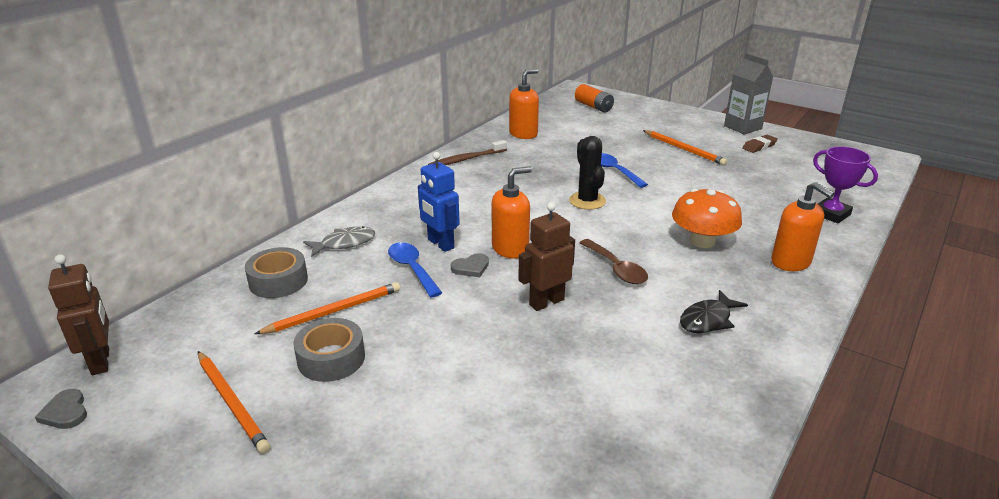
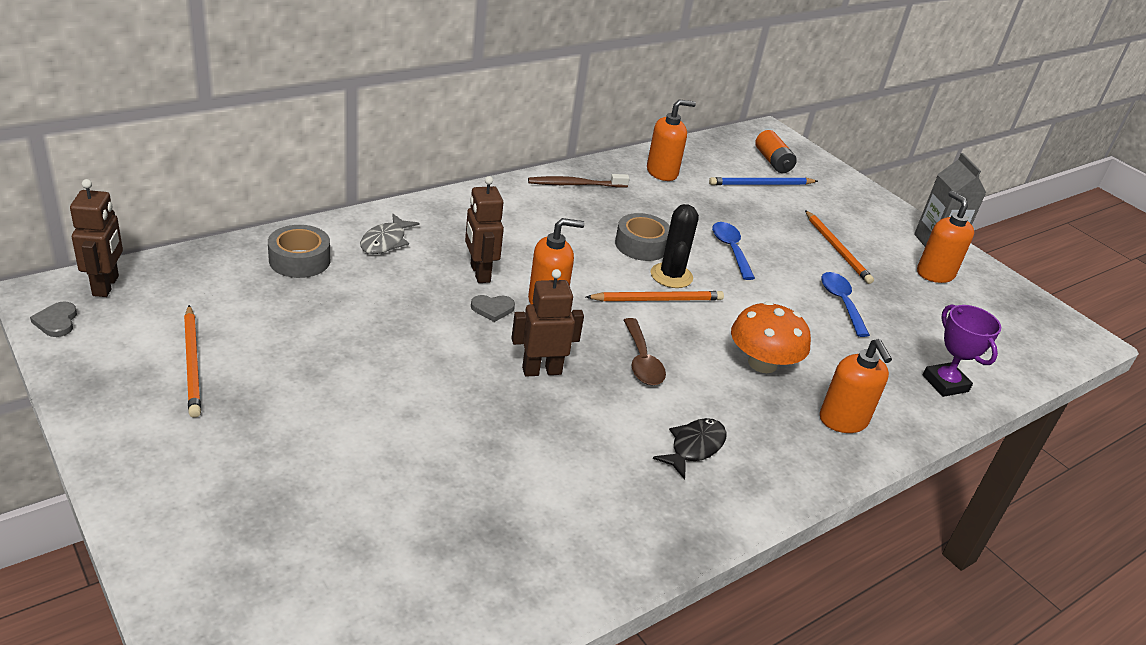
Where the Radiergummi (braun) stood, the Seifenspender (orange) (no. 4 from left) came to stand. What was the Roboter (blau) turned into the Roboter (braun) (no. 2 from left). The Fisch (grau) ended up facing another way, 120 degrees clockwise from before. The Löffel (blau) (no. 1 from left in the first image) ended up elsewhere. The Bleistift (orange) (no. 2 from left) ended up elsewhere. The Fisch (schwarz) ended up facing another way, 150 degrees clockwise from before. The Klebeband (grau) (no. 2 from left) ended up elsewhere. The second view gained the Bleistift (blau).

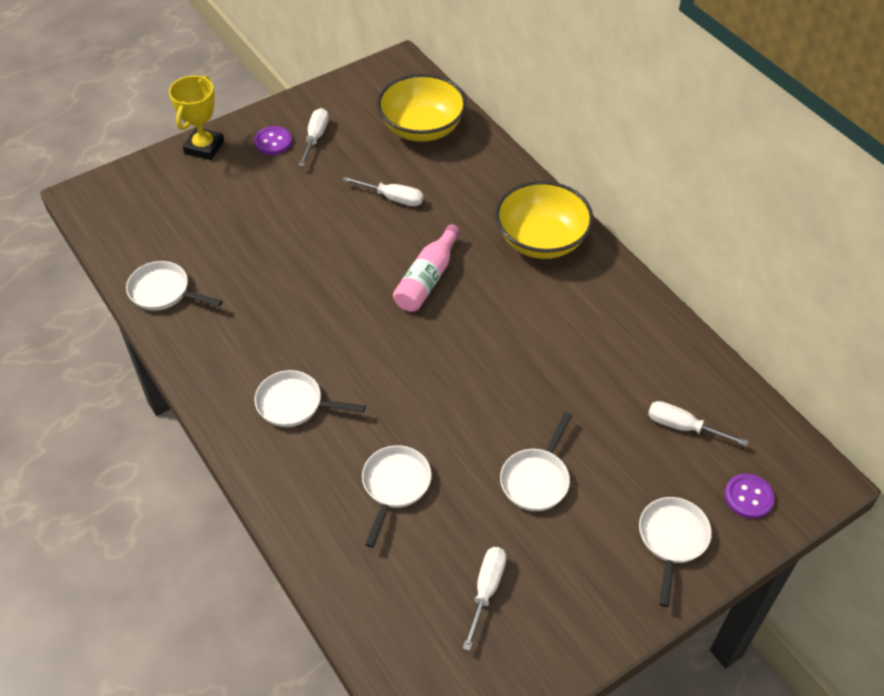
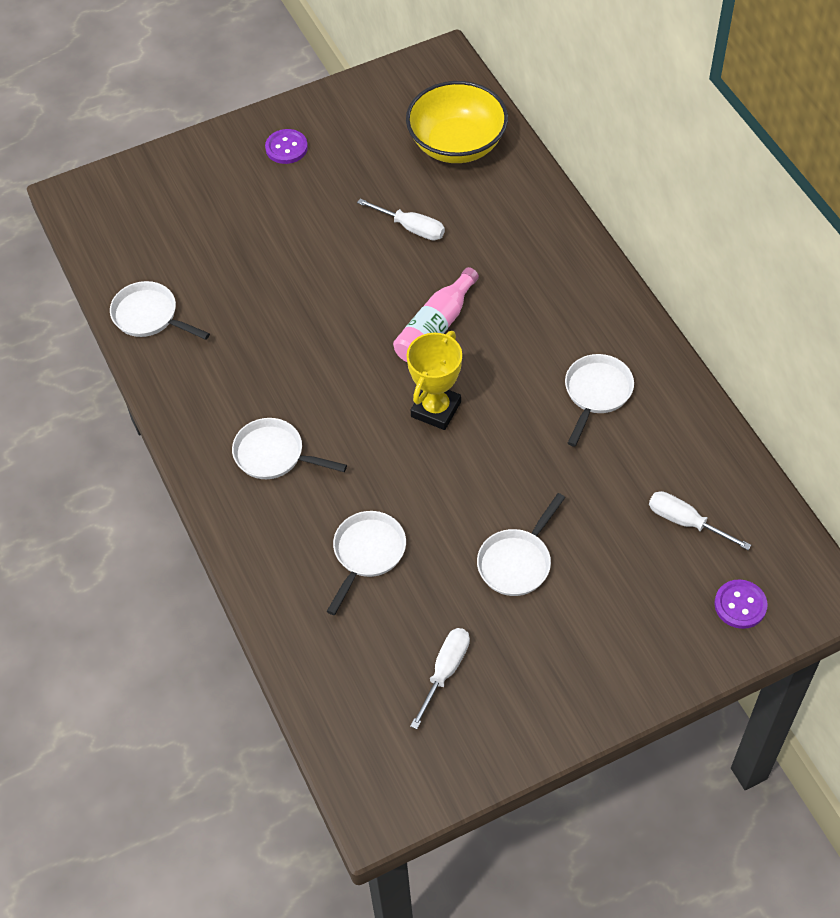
The Pokal (gelb) ended up elsewhere. The second view lost the Schraubenzieher (weiß) (no. 1 from left). The second view lost the Schüssel (gelb) (no. 2 from left). The Pfanne (weiß) (no. 5 from left) ended up elsewhere.

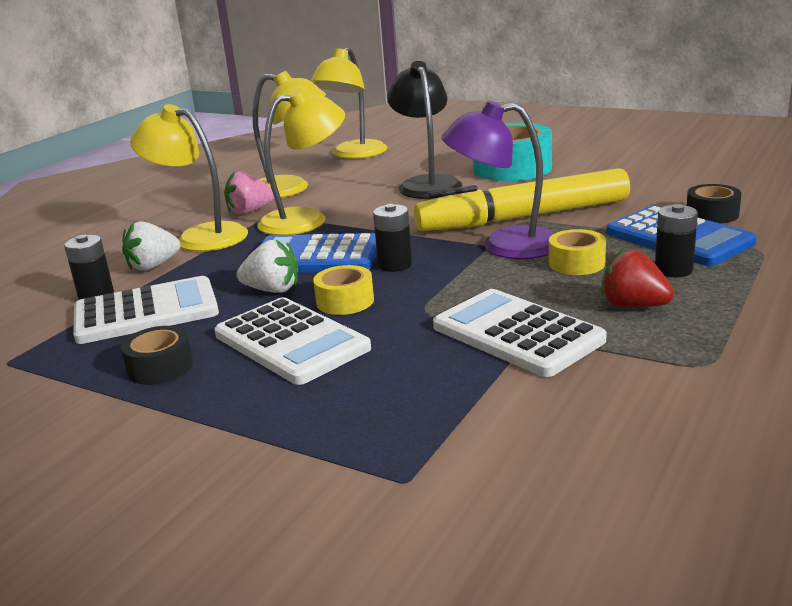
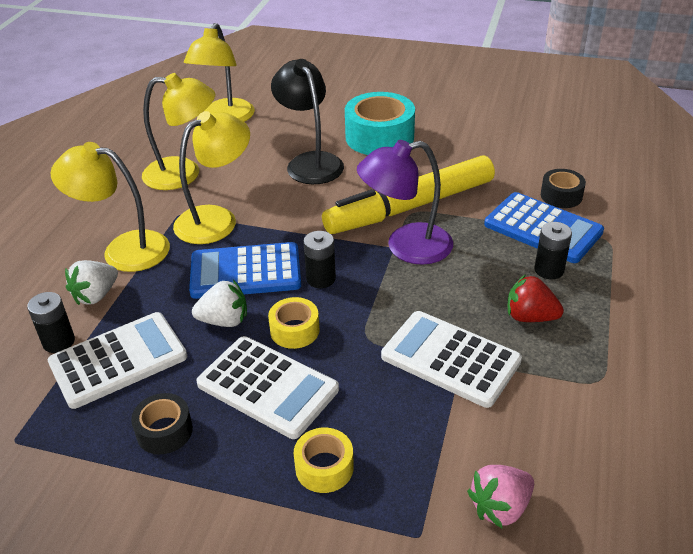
The Erdbeere (rosa) ended up elsewhere. The Klebeband (gelb) (no. 2 from left) ended up elsewhere.

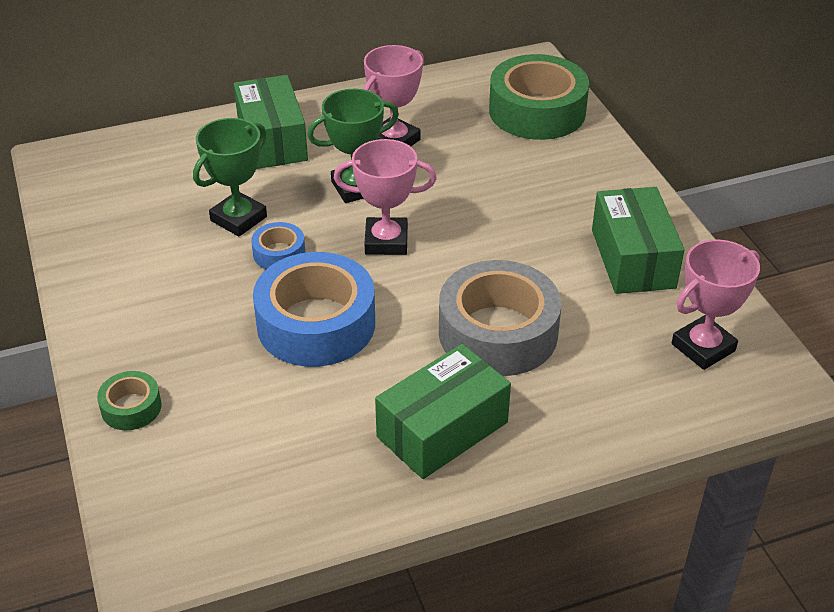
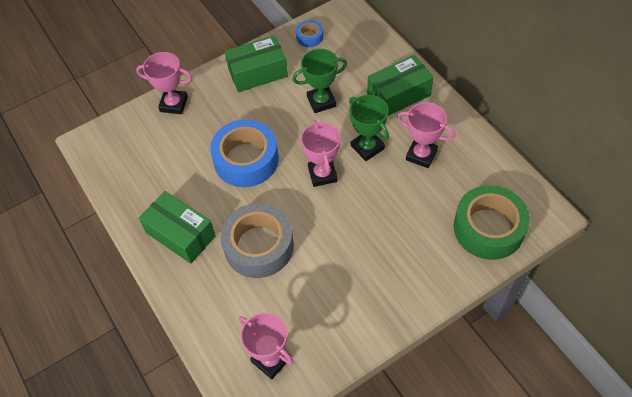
The Pokal (grün) (no. 1 from left) ended up facing another way, 45 degrees counterclockwise from before. The Schachtel (grün) (no. 3 from left in the first image) ended up elsewhere. The Klebeband (blau) (no. 1 from left in the first image) ended up elsewhere. Where the Klebeband (grün) (no. 1 from left) stood, the Pokal (rosa) (no. 1 from left) came to stand.

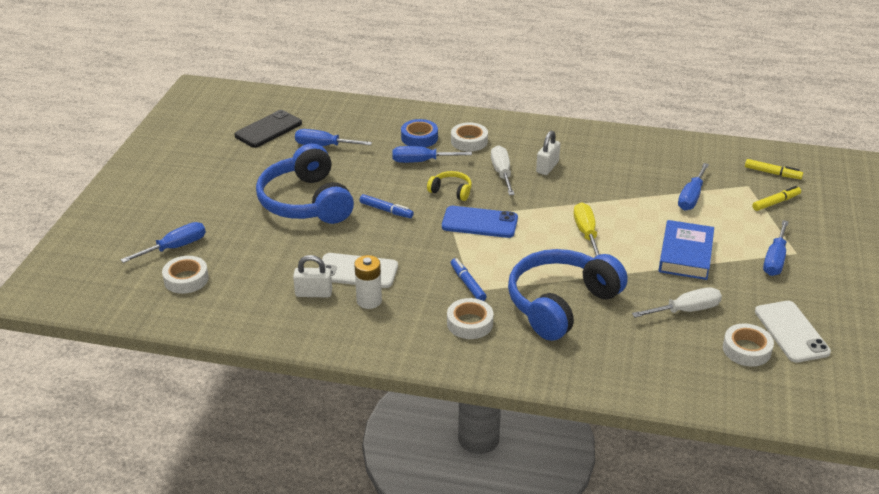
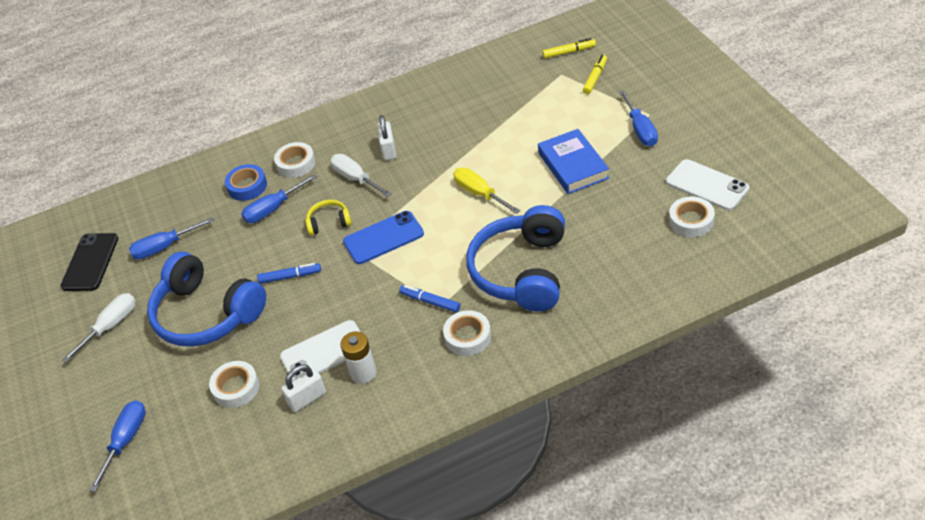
The second view lost the Schraubenzieher (blau) (no. 4 from left). The Klebeband (weiß) (no. 1 from left) ended up elsewhere. The Schraubenzieher (weiß) (no. 2 from left in the first image) ended up elsewhere.

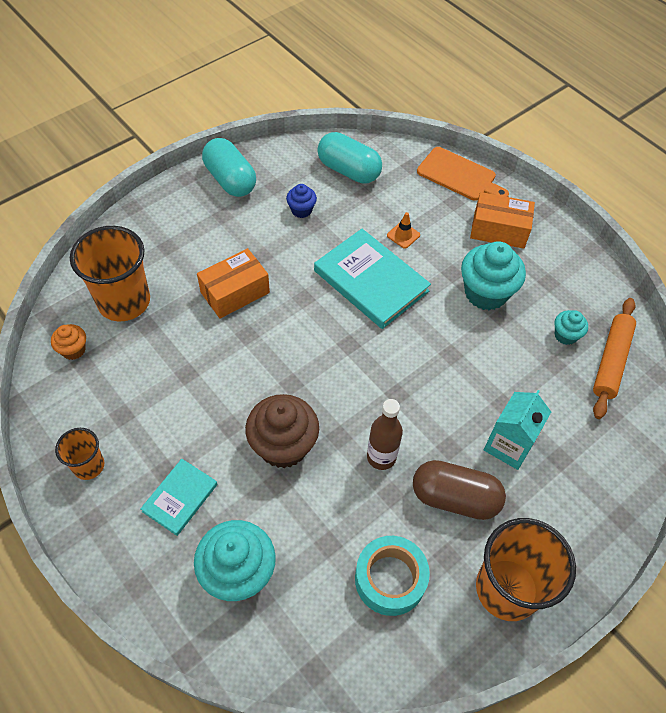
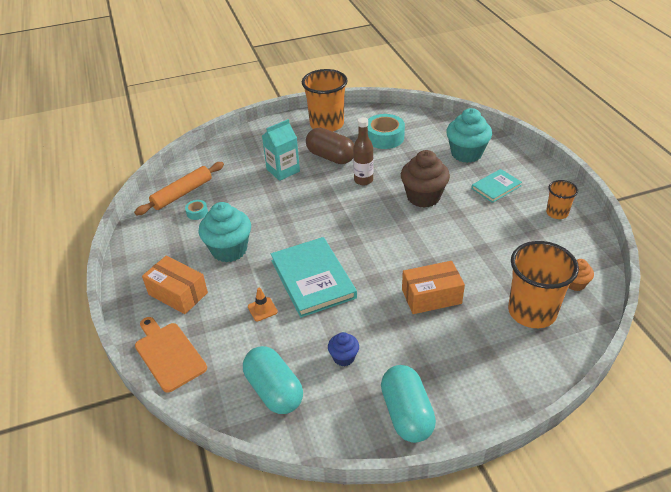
Where the Muffin (türkis) (no. 3 from left) stood, the Klebeband (türkis) (no. 1 from left) came to stand.

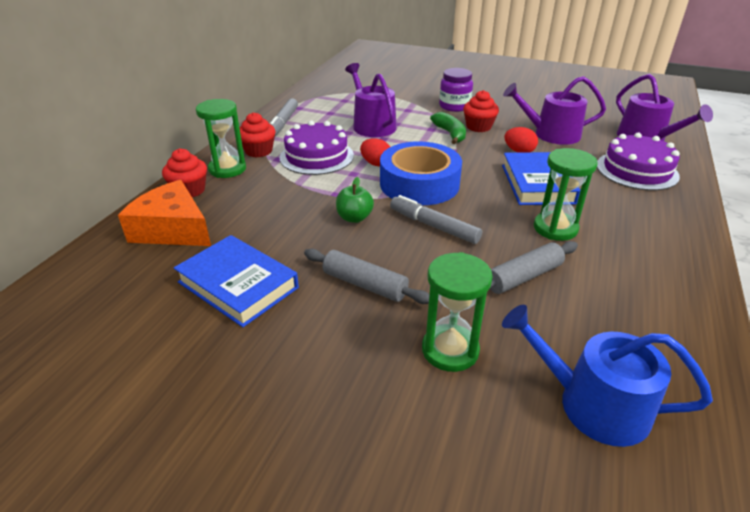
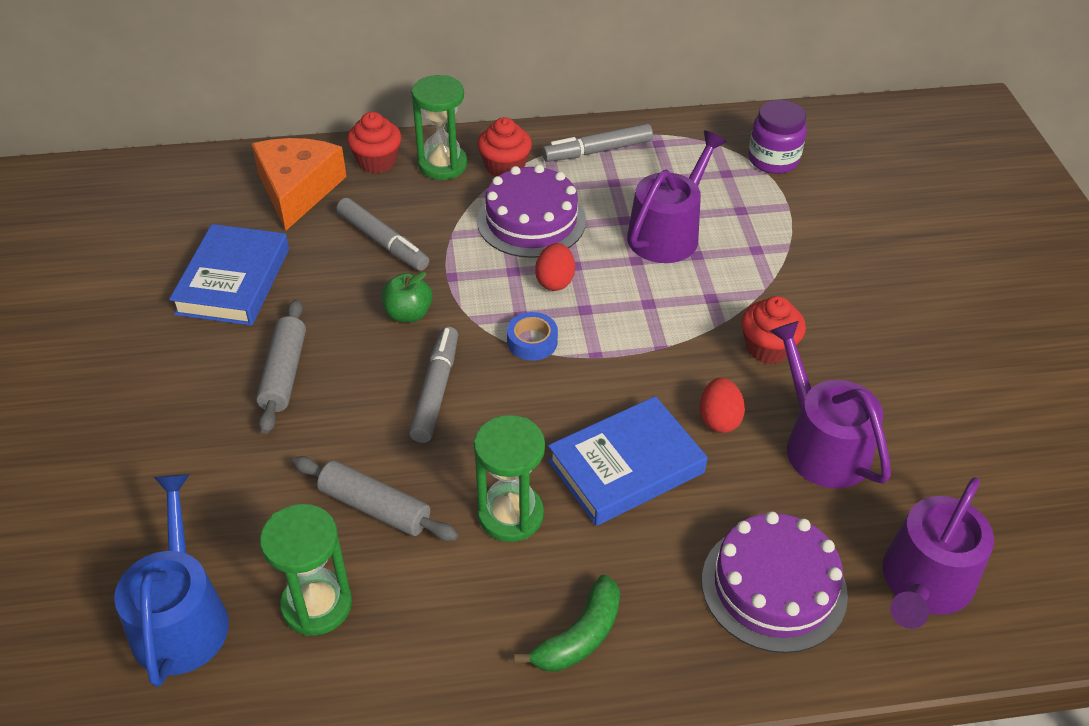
The Einmachglas (lila) ended up elsewhere. The Banane (grün) ended up elsewhere. The size of the Klebeband (blau) changed by a factor of 0.42. The Sanduhr (grün) (no. 2 from left in the first image) ended up elsewhere. The second view gained the Filzstift (grau) (no. 1 from left).

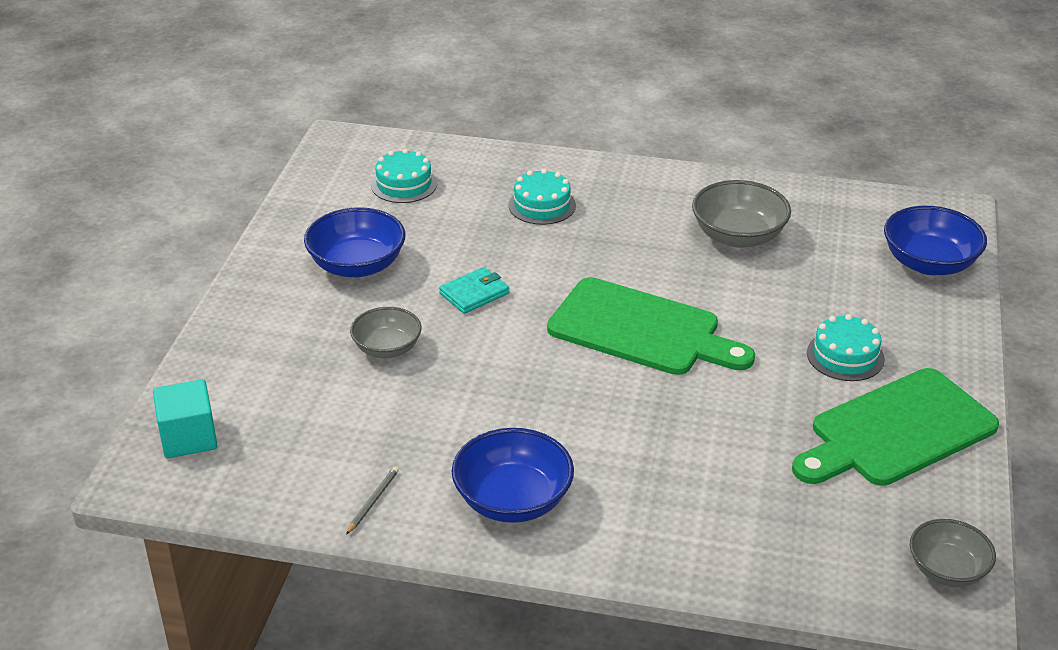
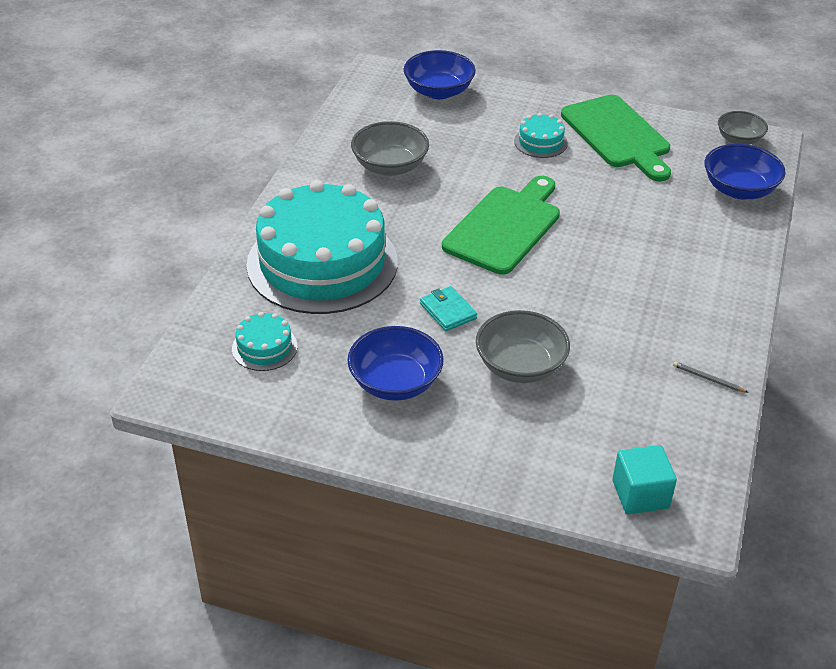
The size of the Kuchen (türkis) (no. 2 from left) changed by a factor of 2.49. The size of the Schüssel (grau) (no. 1 from left in the first image) changed by a factor of 1.52. The Schüssel (blau) (no. 2 from left in the first image) ended up elsewhere.

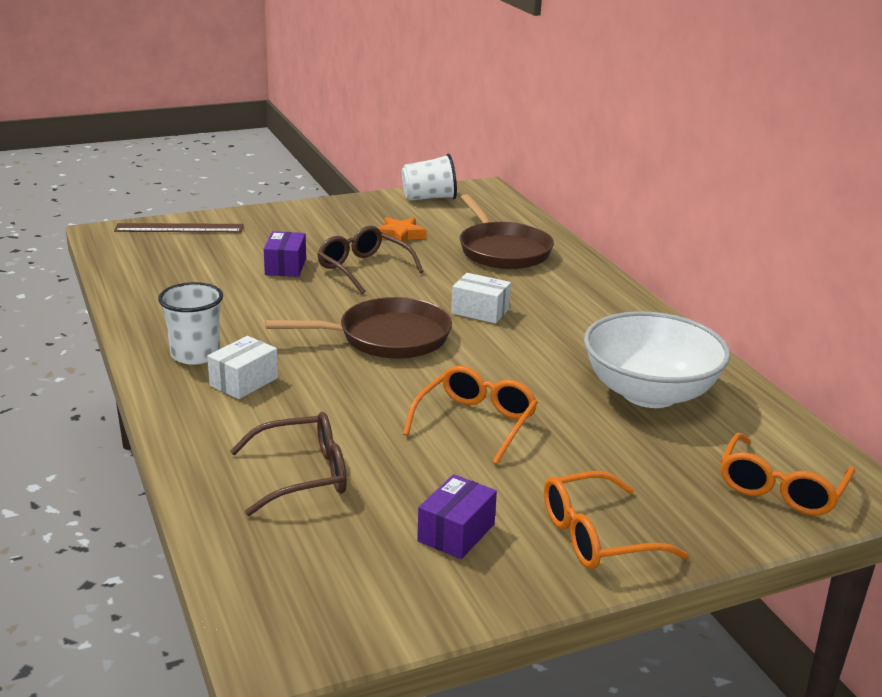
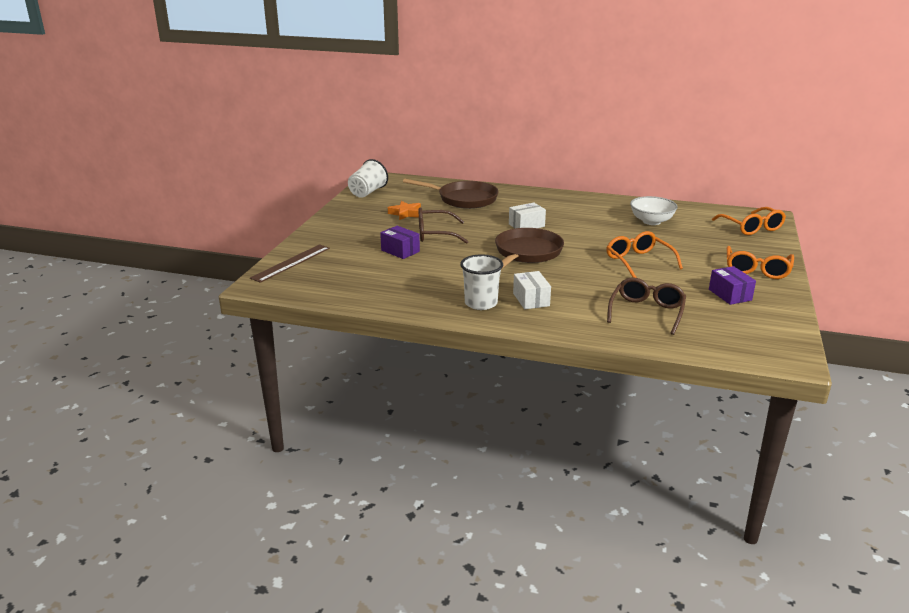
The size of the Schüssel (weiß) changed by a factor of 0.61.

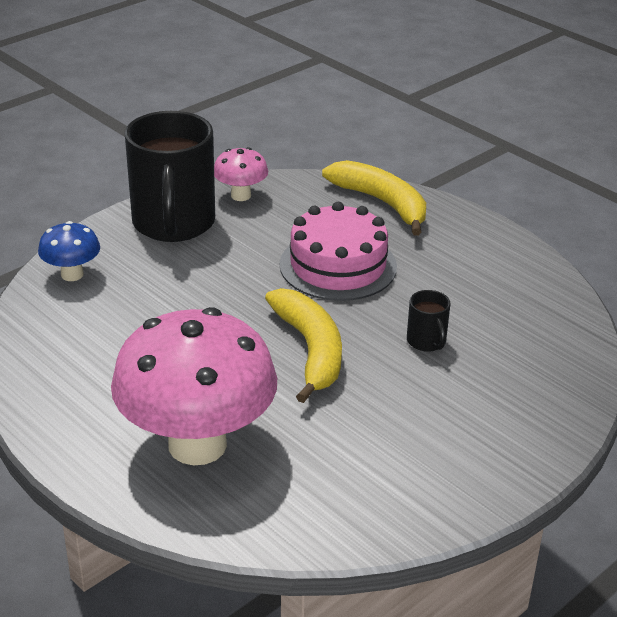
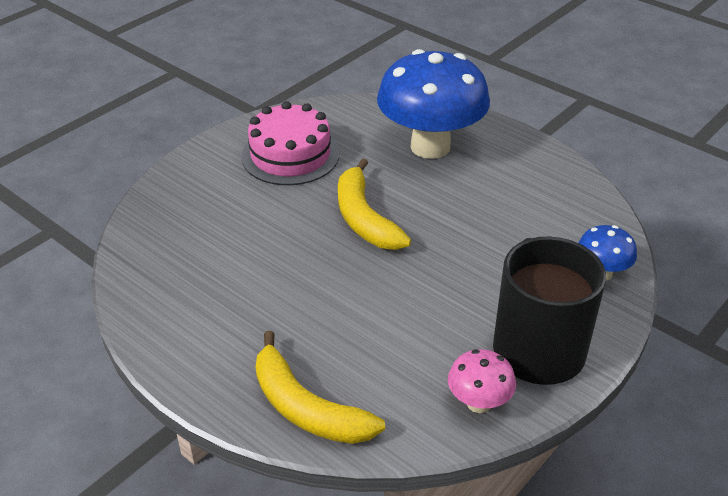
The Kuchen (rosa) ended up elsewhere. The second view lost the Tasse (schwarz) (no. 2 from left). What was the Pilz (rosa) (no. 1 from left) turned into the Pilz (blau) (no. 1 from left).

